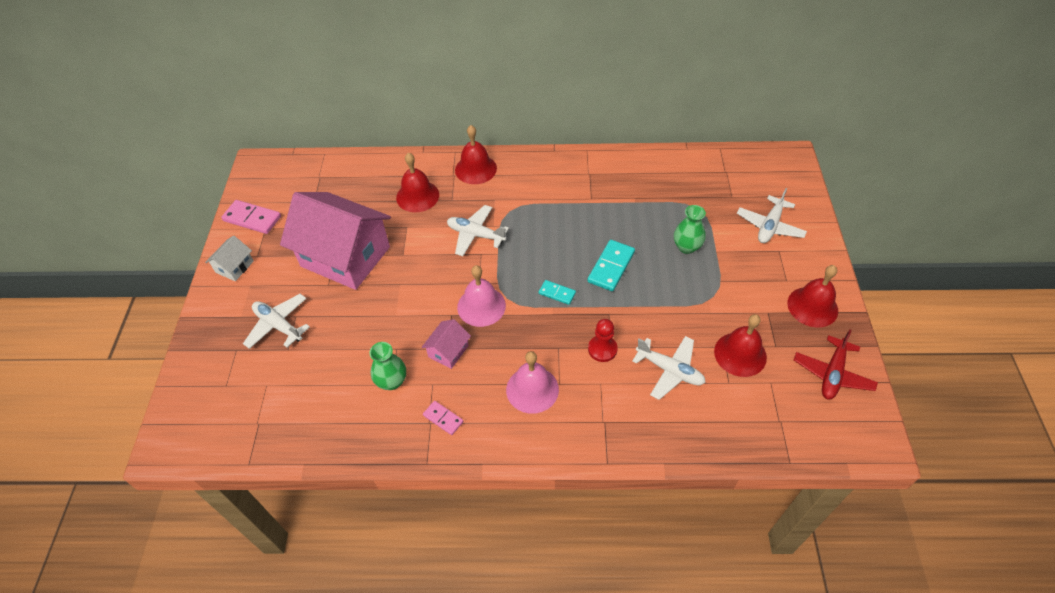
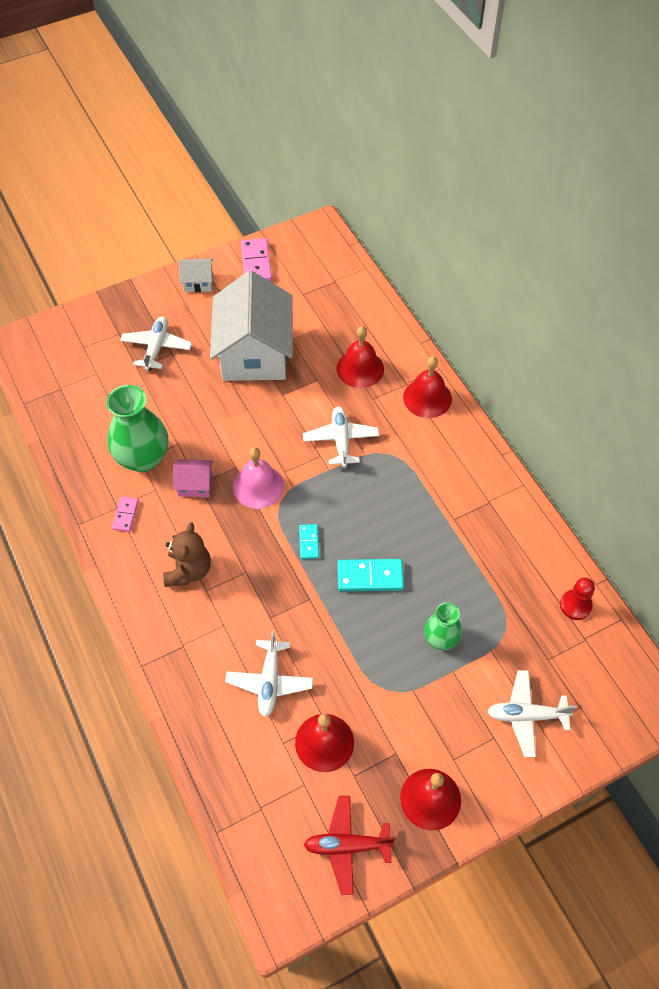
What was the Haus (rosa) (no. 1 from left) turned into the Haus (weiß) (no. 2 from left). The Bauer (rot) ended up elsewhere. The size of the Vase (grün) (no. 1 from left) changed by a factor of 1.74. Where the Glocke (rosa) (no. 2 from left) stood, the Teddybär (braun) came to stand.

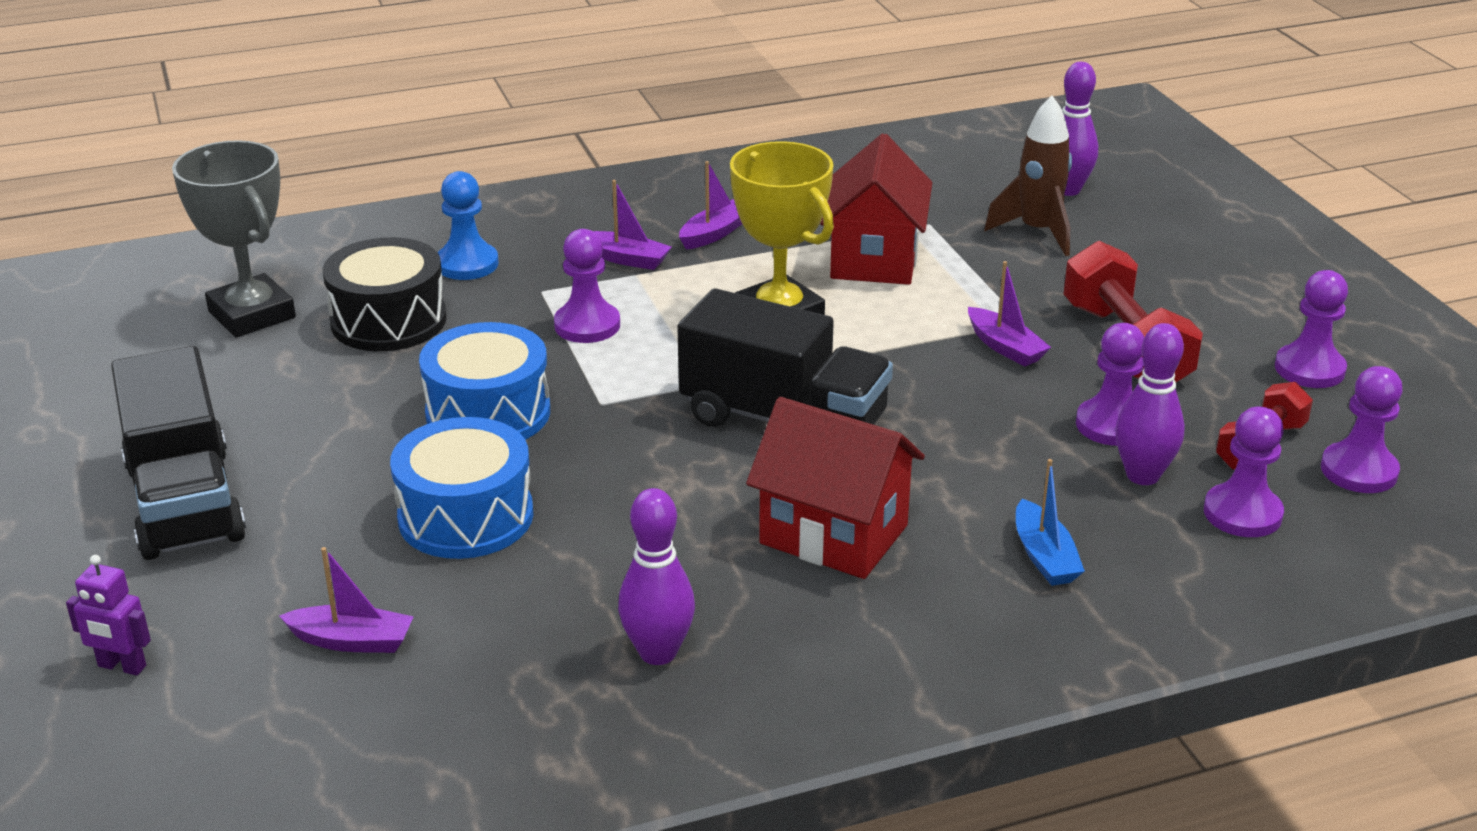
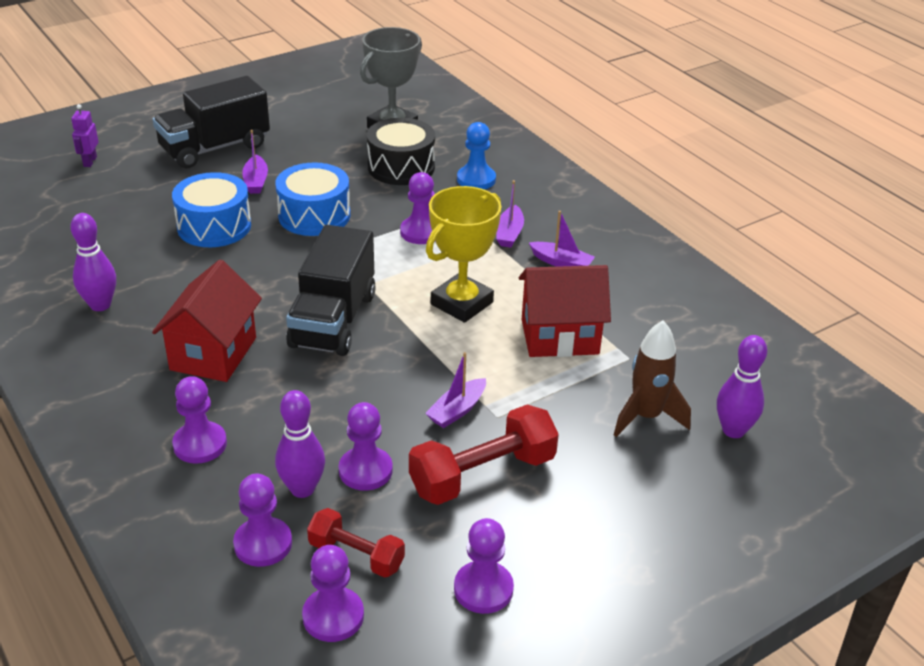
Where the Boot (blau) stood, the Bauer (lila) (no. 1 from left) came to stand. The Boot (lila) (no. 1 from left) ended up elsewhere.

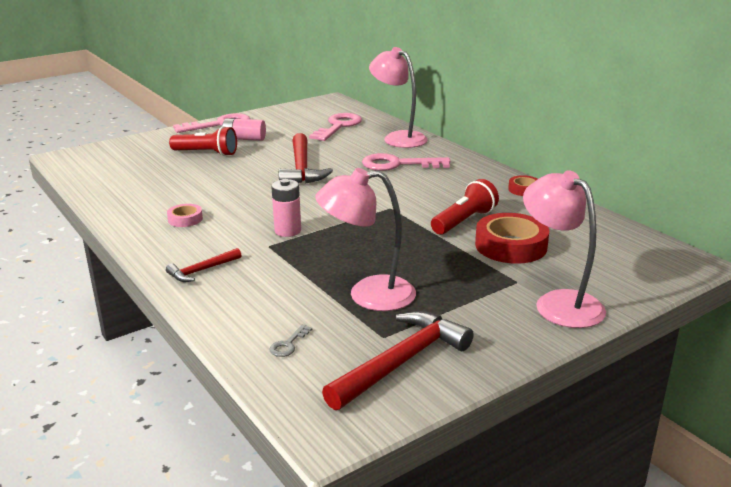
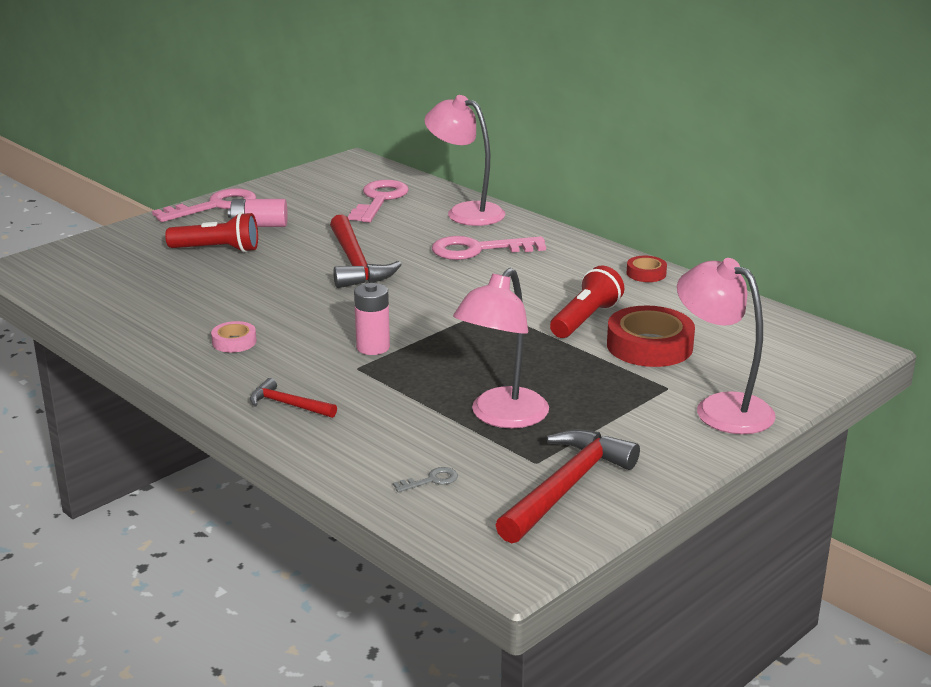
The Lampe (rosa) (no. 1 from left in the first image) ended up facing another way, 45 degrees counterclockwise from before. The Hammer (rot) (no. 1 from left) ended up facing another way, 75 degrees clockwise from before. The Schlüssel (grau) ended up facing another way, 135 degrees counterclockwise from before.

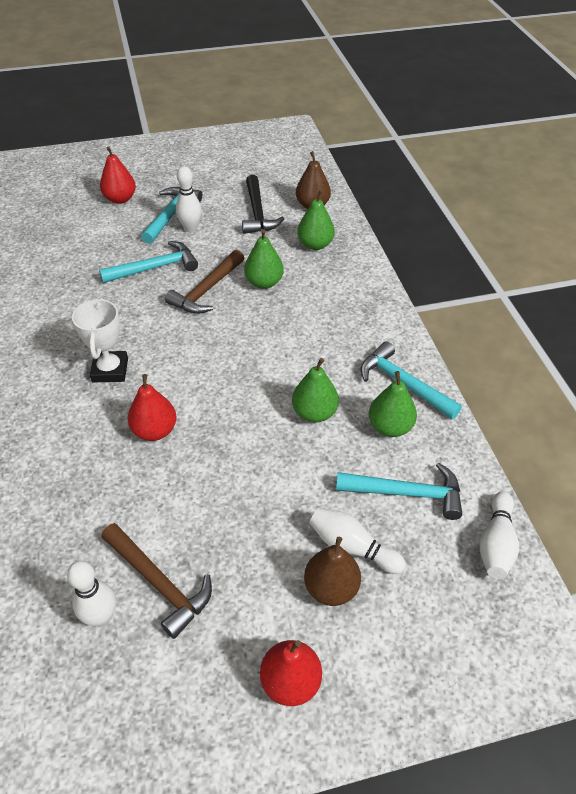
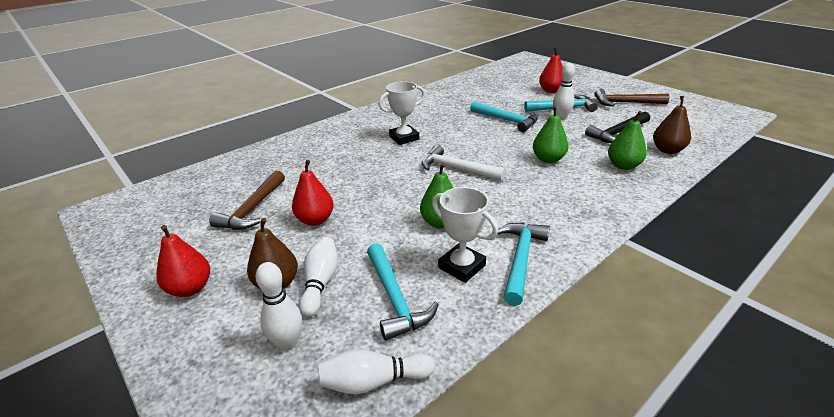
The Hammer (braun) (no. 2 from left) ended up elsewhere. Where the Birne (grün) (no. 4 from left) stood, the Pokal (weiß) (no. 2 from left) came to stand. The Birne (rot) (no. 2 from left) ended up elsewhere. The Bowlingkegel (weiß) (no. 1 from left) ended up elsewhere. The second view gained the Hammer (weiß).

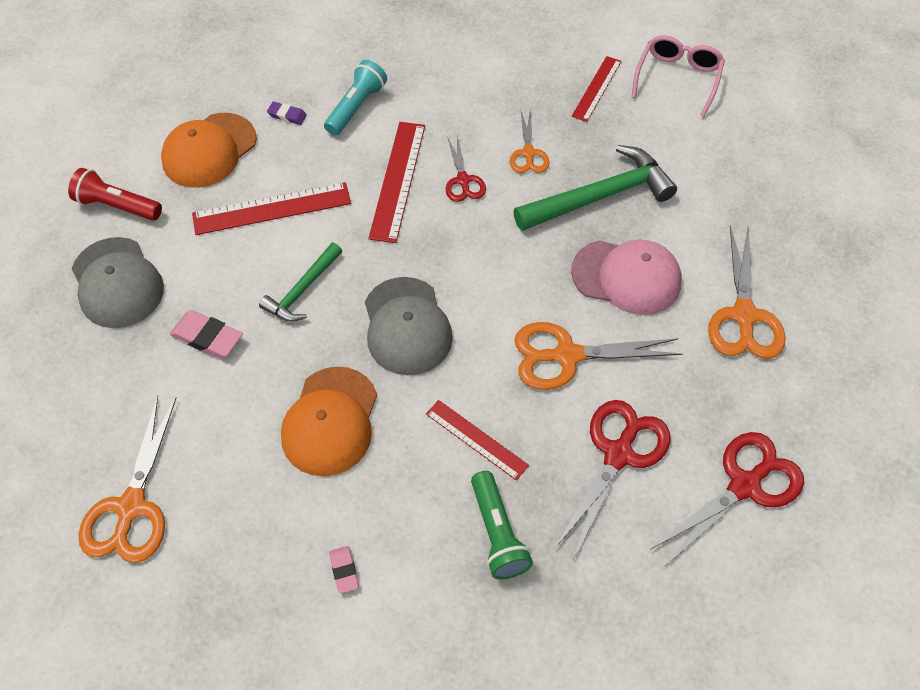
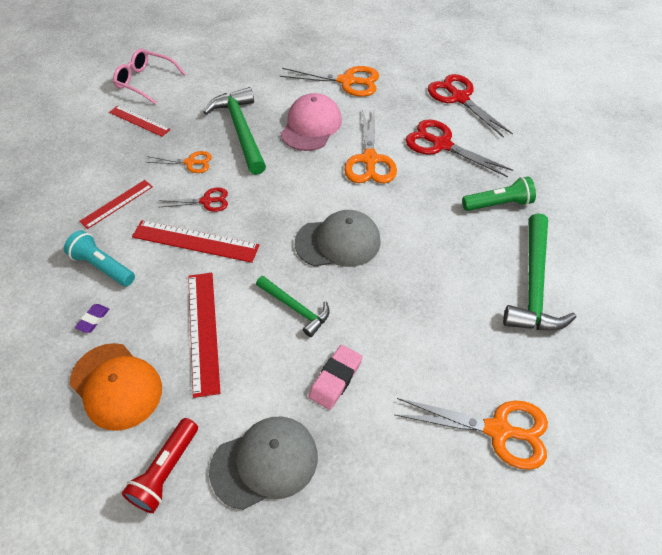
The second view lost the Kappe (orange) (no. 2 from left). The Lineal (rot) (no. 3 from left in the first image) ended up elsewhere. Where the Radiergummi (rosa) (no. 2 from left) stood, the Hammer (grün) (no. 3 from left) came to stand.

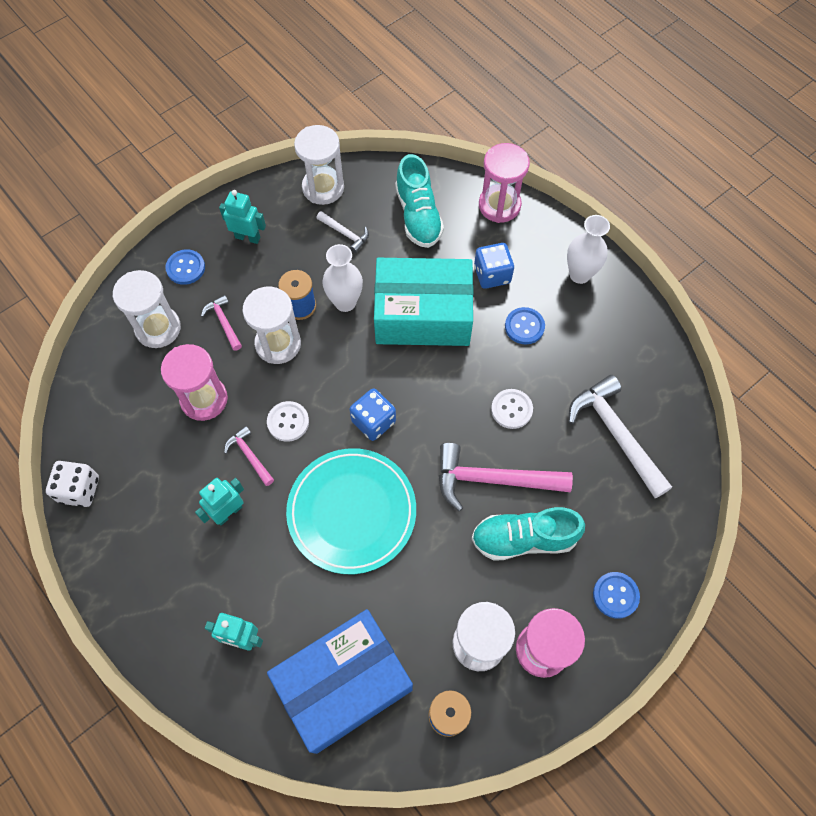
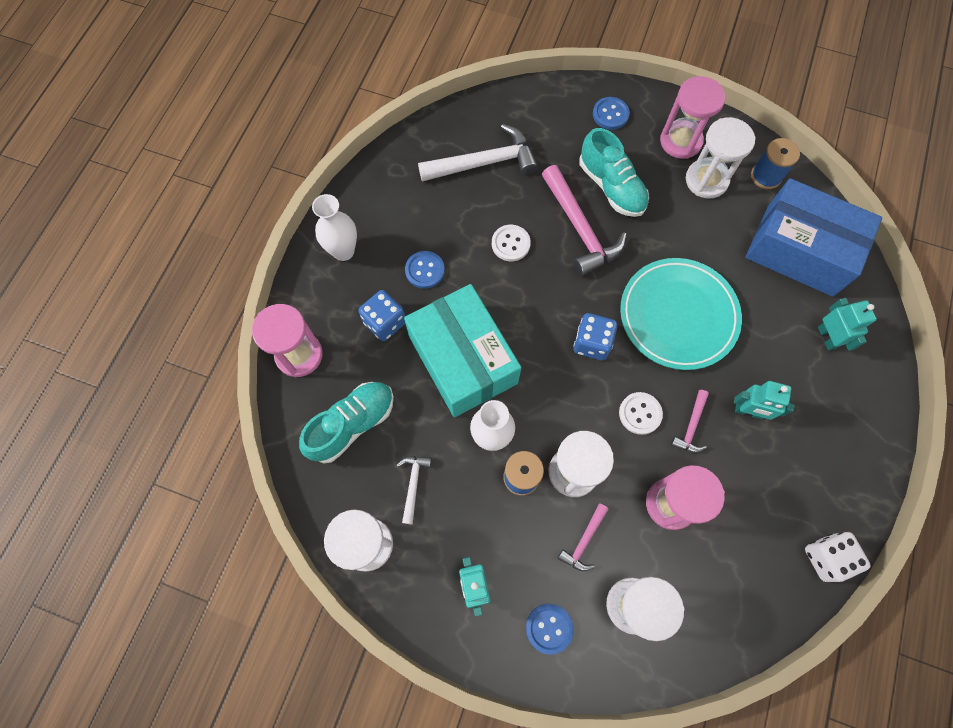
The Hammer (weiß) (no. 2 from left) ended up facing another way, 135 degrees counterclockwise from before.

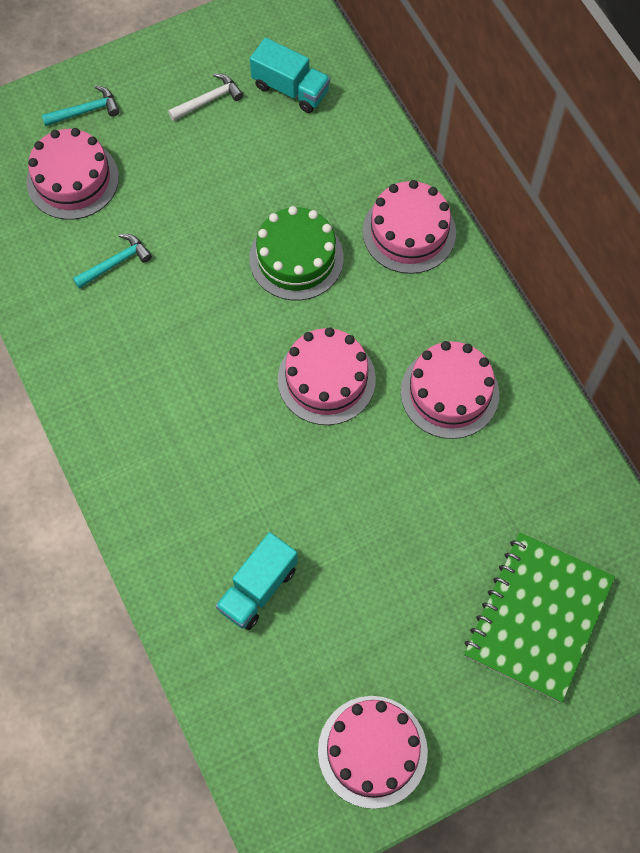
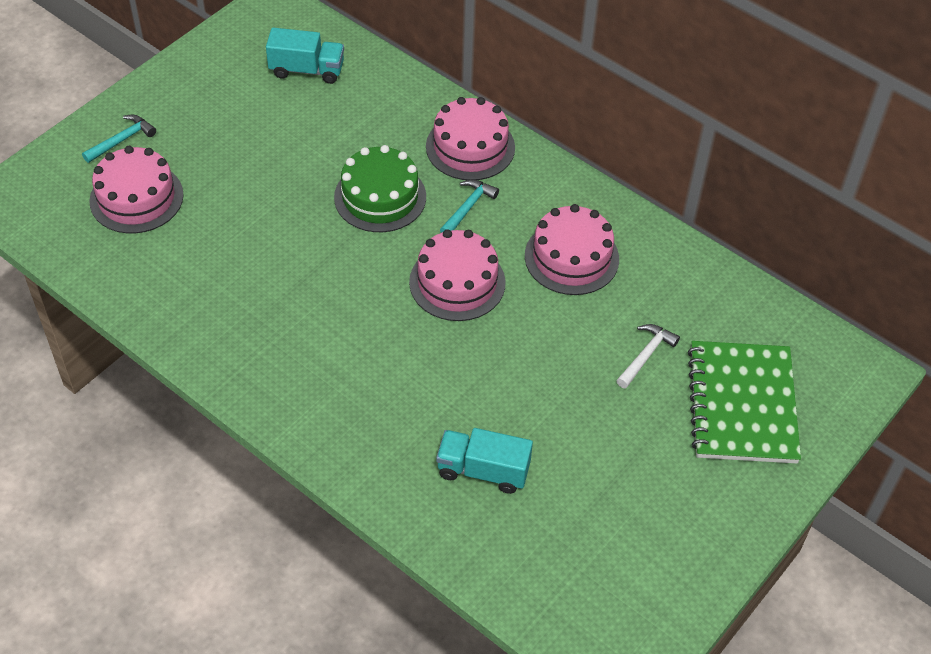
The Hammer (weiß) ended up elsewhere. The Hammer (türkis) (no. 2 from left) ended up elsewhere. The Lastwagen (türkis) (no. 1 from left in the first image) ended up facing another way, 90 degrees clockwise from before. The second view lost the Kuchen (rosa) (no. 3 from left).

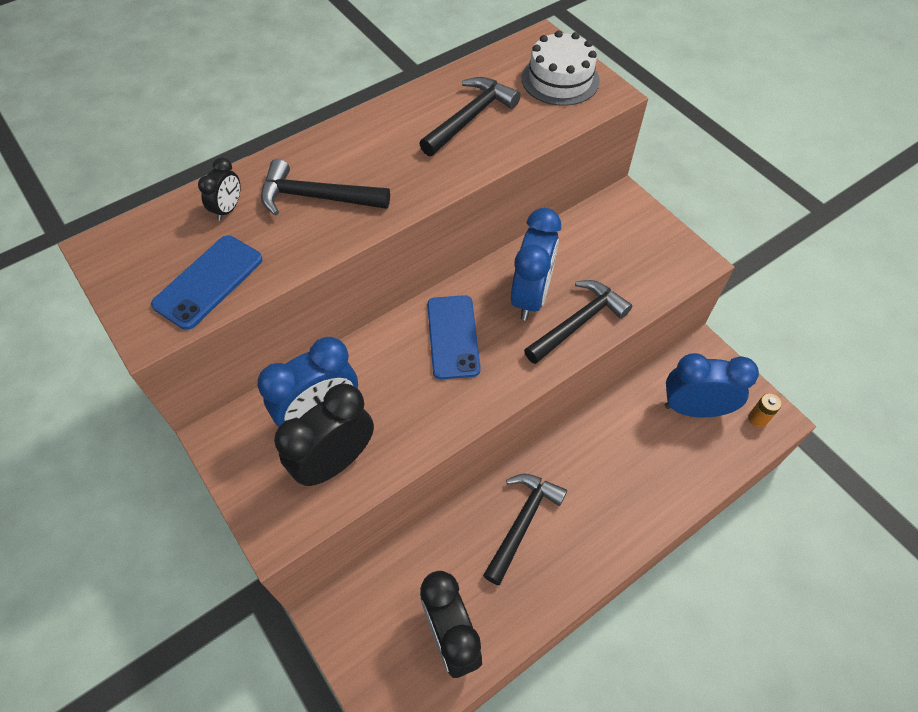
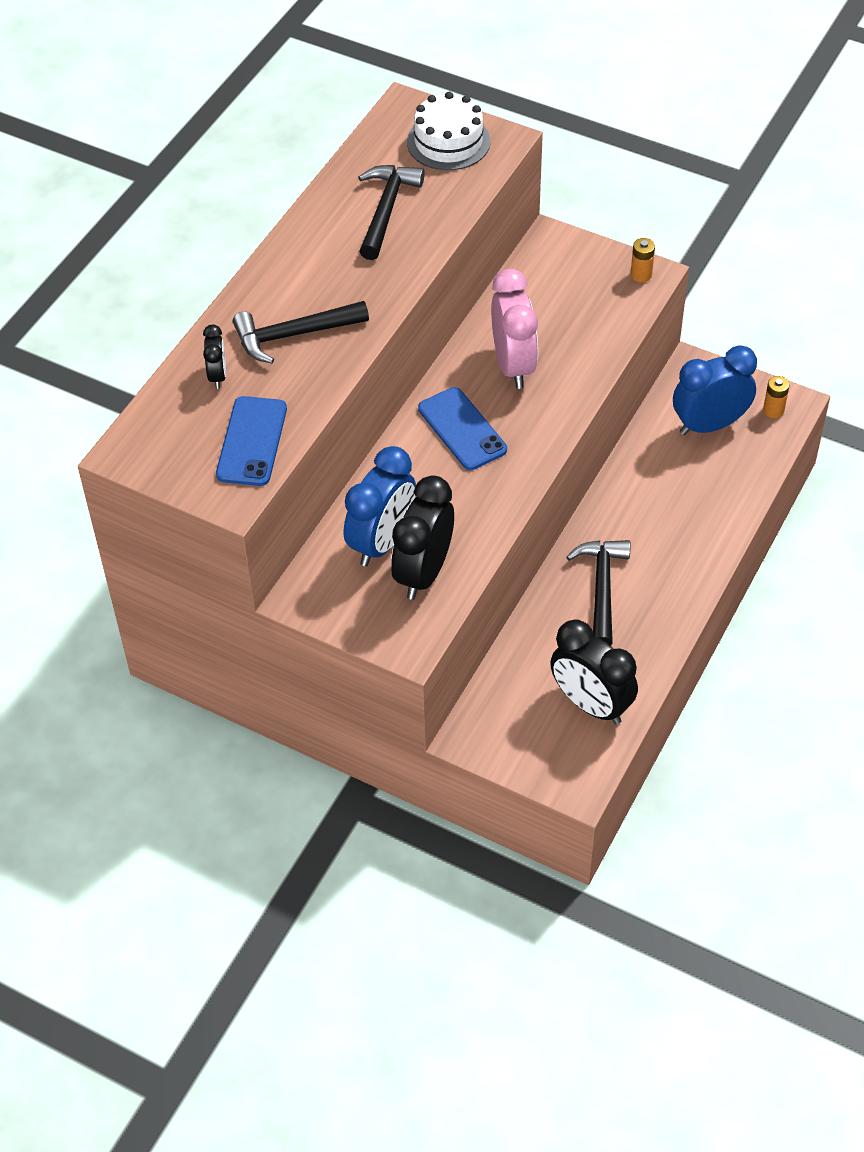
What was the Wecker (blau) (no. 2 from left) turned into the Wecker (rosa). The second view lost the Hammer (schwarz) (no. 4 from left). The second view gained the Batterie (orange) (no. 1 from left).

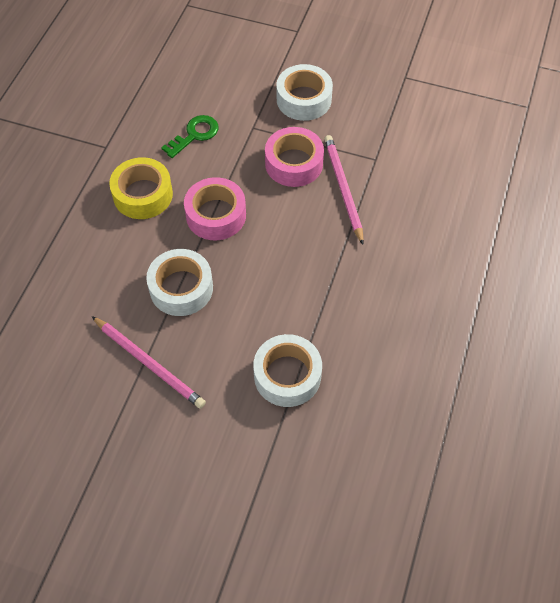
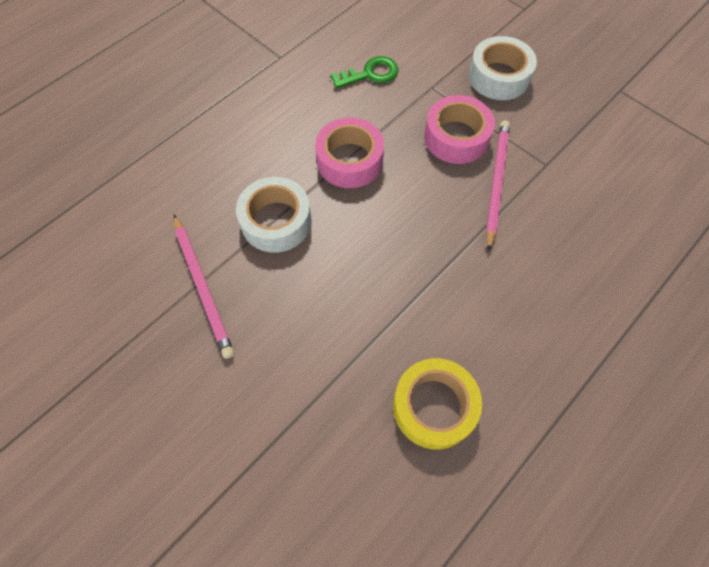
The Klebeband (gelb) ended up elsewhere. The second view lost the Klebeband (weiß) (no. 2 from left).

